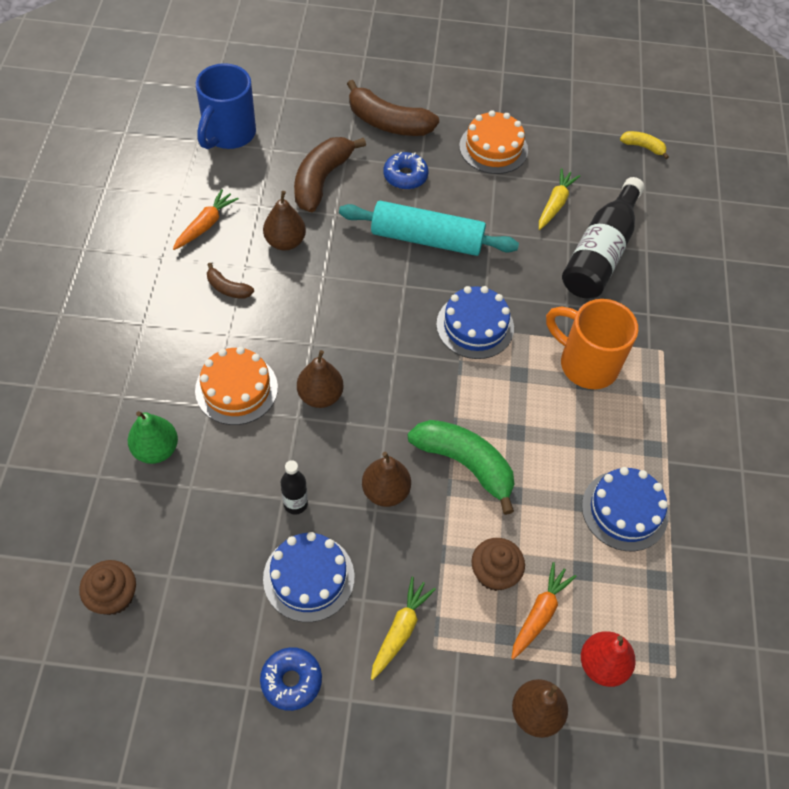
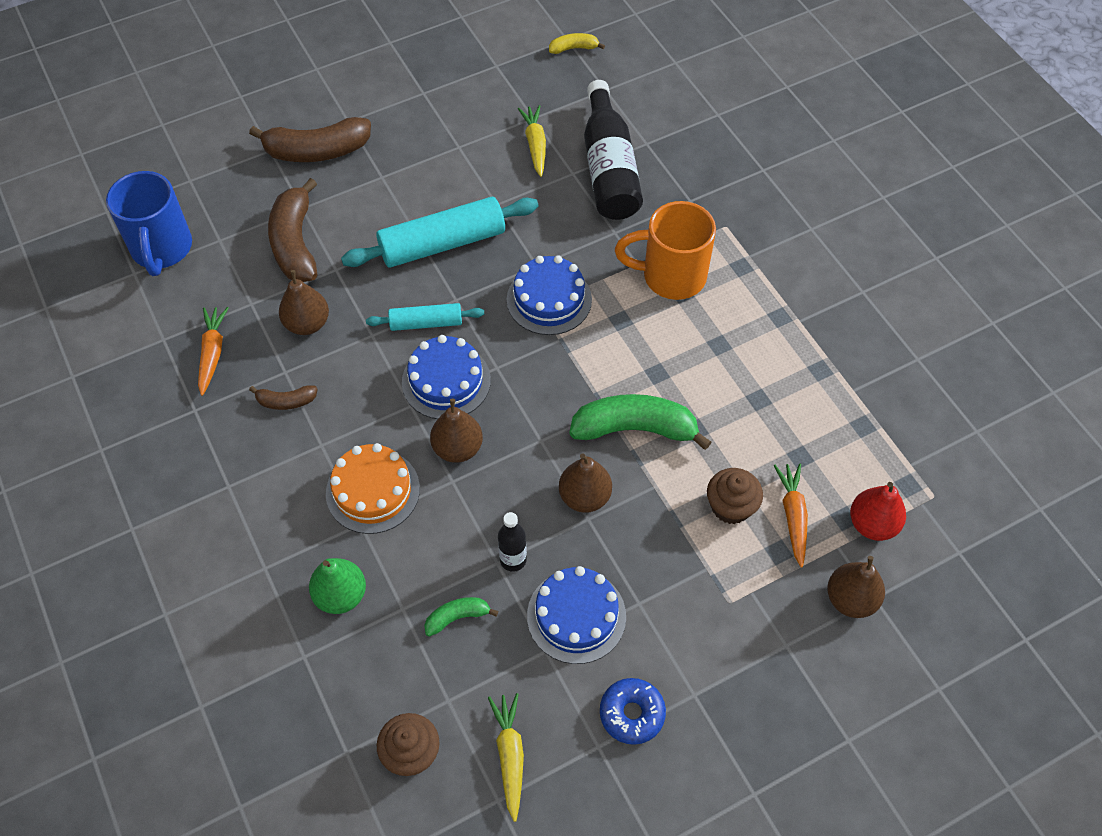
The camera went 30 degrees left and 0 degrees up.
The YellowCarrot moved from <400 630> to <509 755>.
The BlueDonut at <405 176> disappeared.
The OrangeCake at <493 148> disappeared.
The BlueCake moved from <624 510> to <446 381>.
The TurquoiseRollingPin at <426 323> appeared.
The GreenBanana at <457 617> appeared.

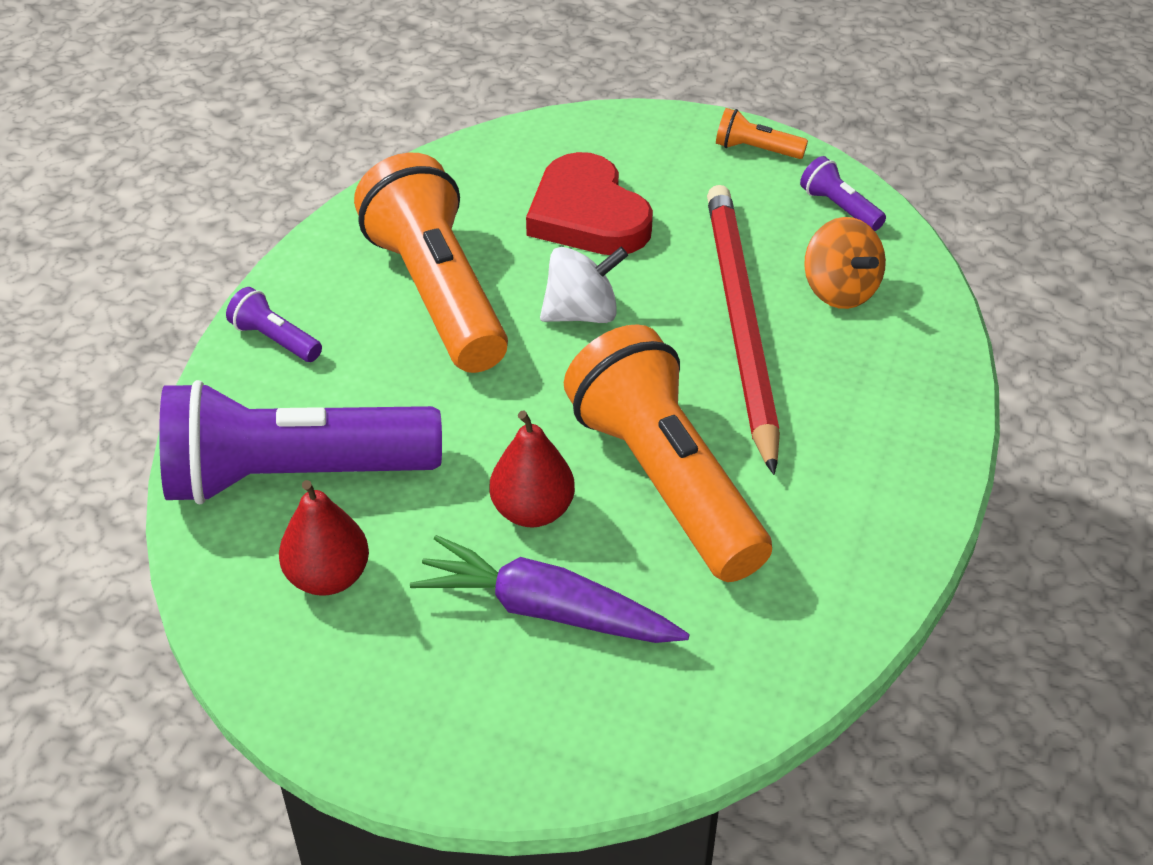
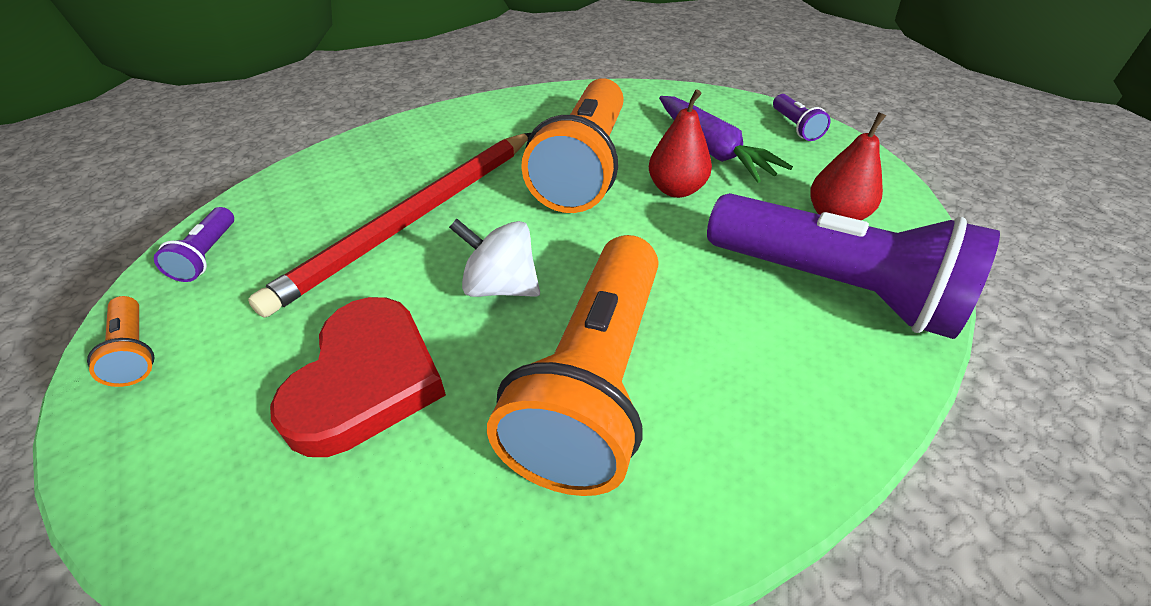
The camera went 140 degrees left and 0 degrees up.
The PurpleFlashlight moved from <275 339> to <795 127>.
The OrangeSpinningTop at <839 291> disappeared.

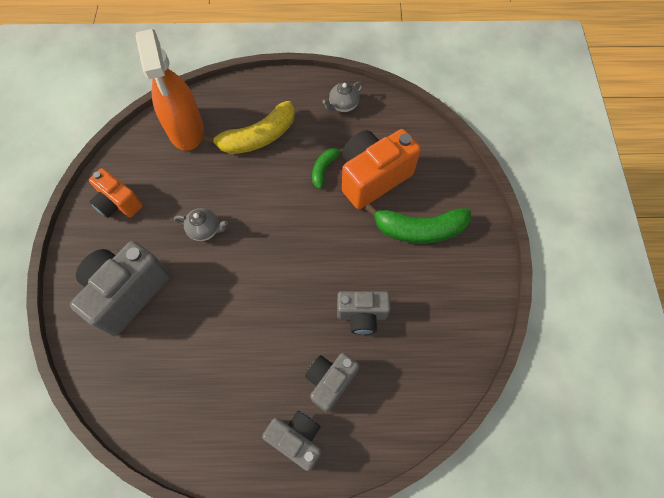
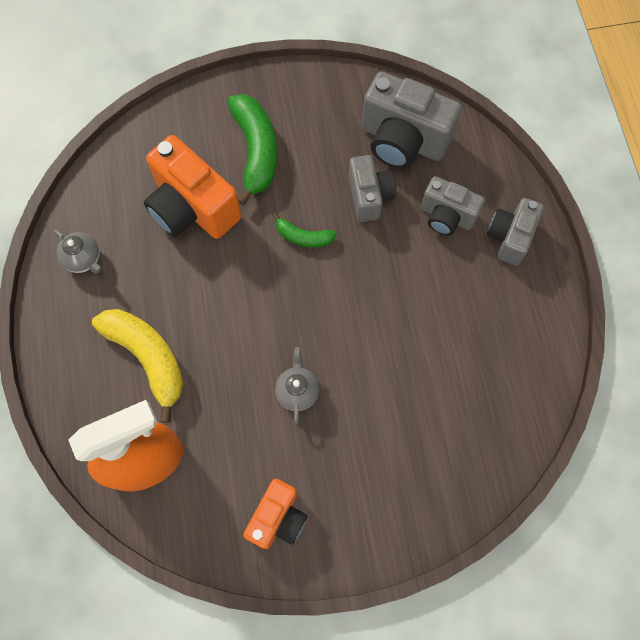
The camera went 100 degrees left and 5 degrees up.
The GreyCamera moved from <128 293> to <403 140>.
The GreenBanana moved from <324 169> to <303 237>.

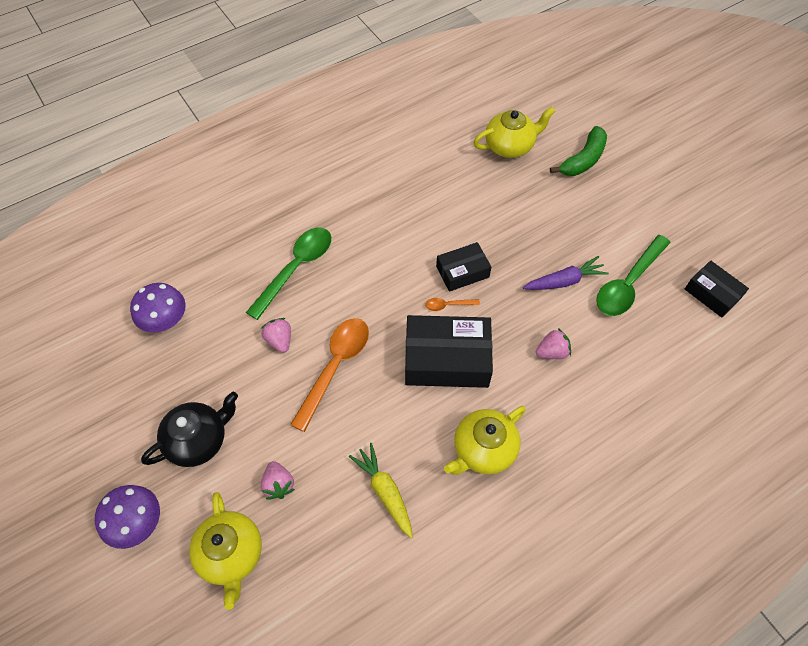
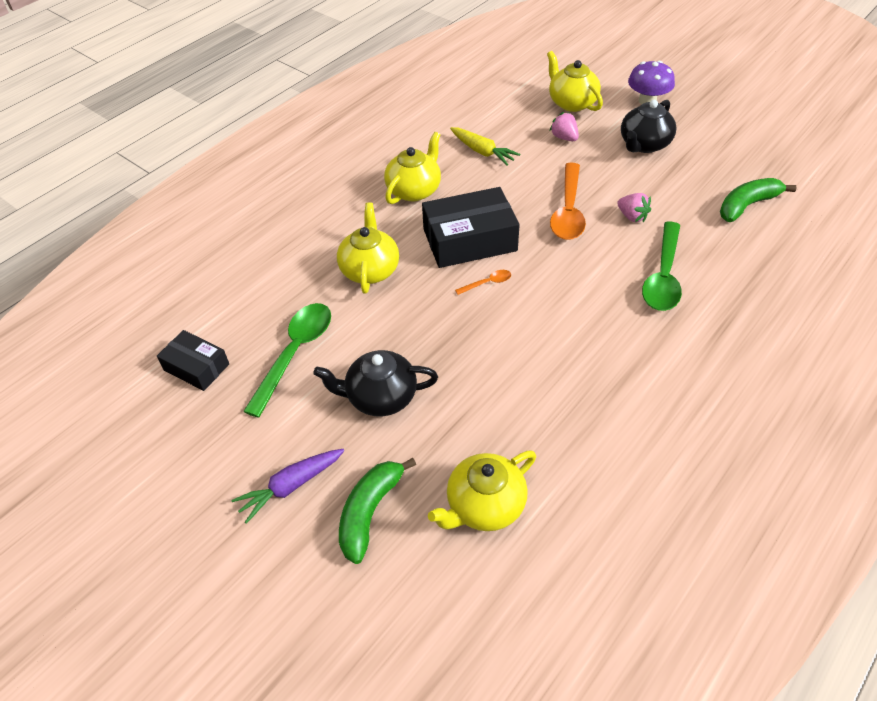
The camera went 165 degrees right and 10 degrees down.
The PurpleMushroom at <165 320> was replaced by the GreenBanana at <747 205>.
The BlackBox at <462 272> disappeared.
The PurpleCarrot moved from <565 281> to <290 486>.
The PinkStrawberry at <552 352> was replaced by the YellowTeapot at <370 269>.
The BlackTeapot at <380 397> appeared.

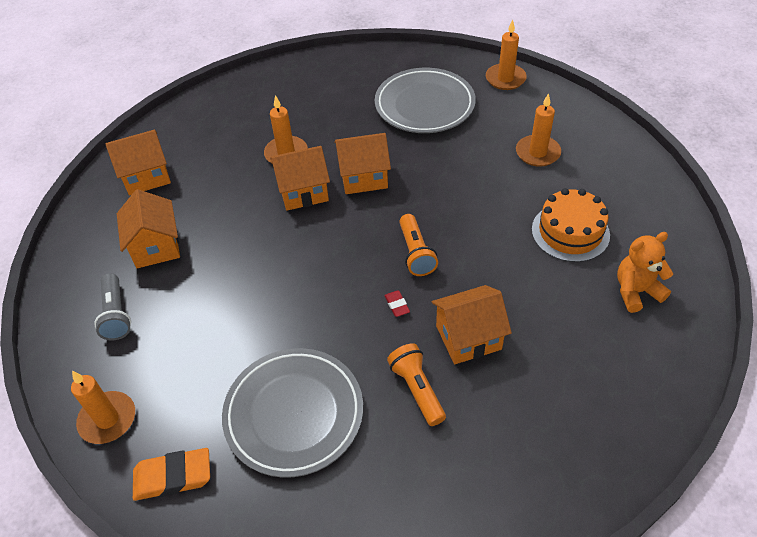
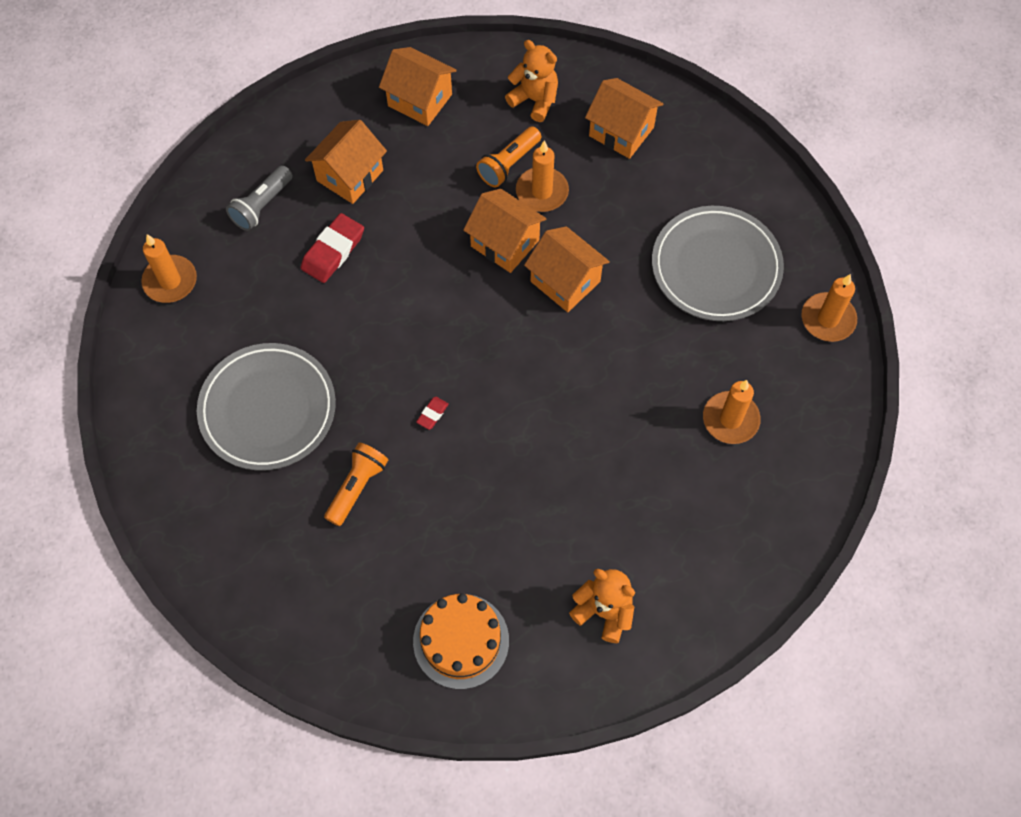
The camera went 50 degrees right and 15 degrees up.
The OrangeEraser at <173 477> disappeared.
The OrangeFlashlight moved from <415 253> to <509 164>.
The OrangeHouse moved from <468 337> to <621 131>.
The OrangeCake moved from <570 232> to <461 641>.
The RedEraser at <333 251> appeared.
The OrangeTeddyBear at <534 100> appeared.

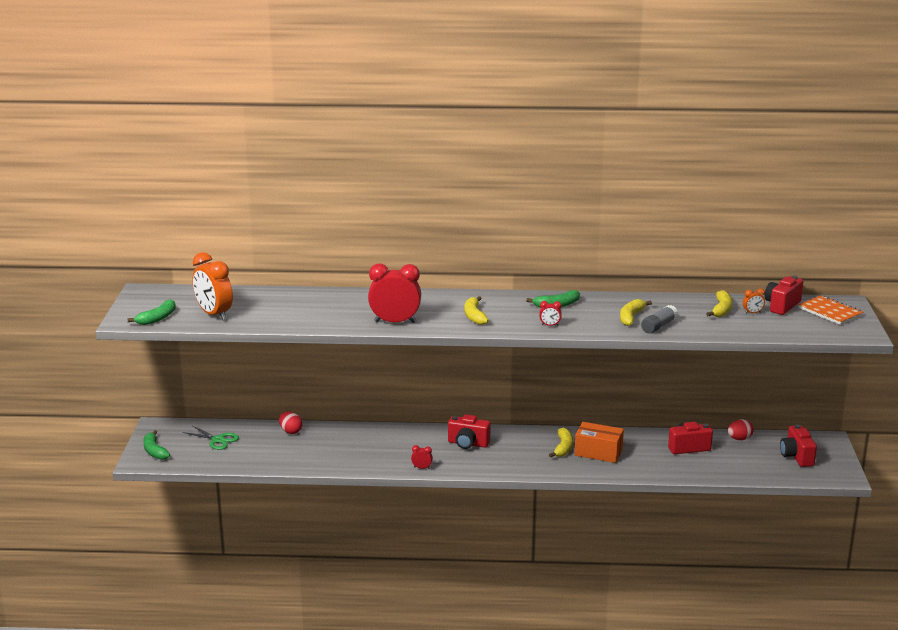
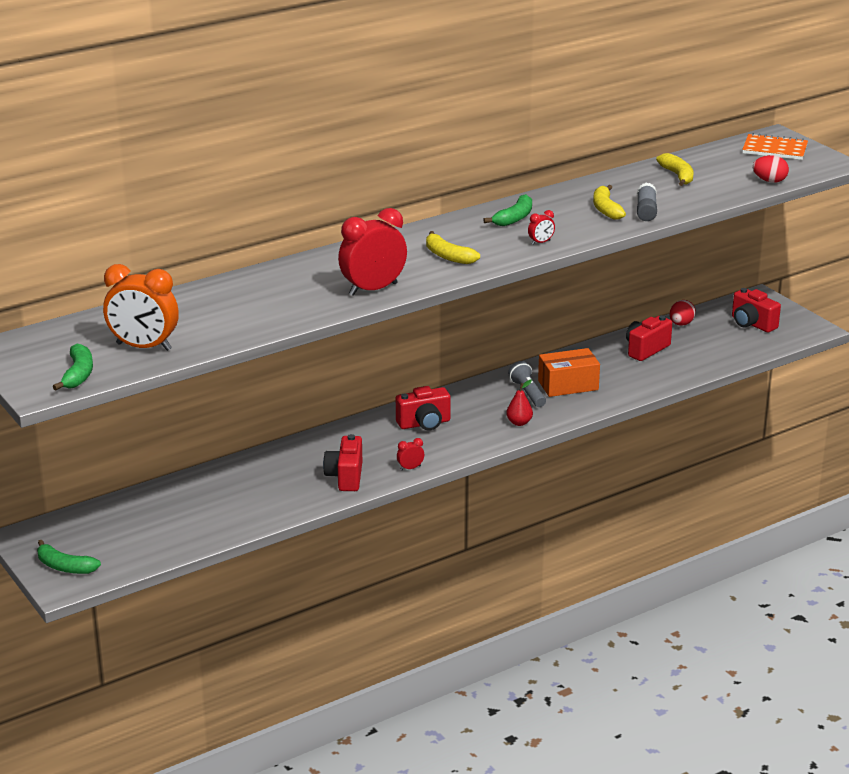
The camera went 35 degrees left and 5 degrees up.
The GreenScissors at <217 440> disappeared.
The RedEgg moved from <290 431> to <769 181>.
The YellowBanana at <563 448> was replaced by the GreyFlashlight at <527 393>.
The OrangeClock at <752 313> disappeared.
The RedCamera moved from <781 306> to <345 477>.
The RedPear at <519 423> appeared.

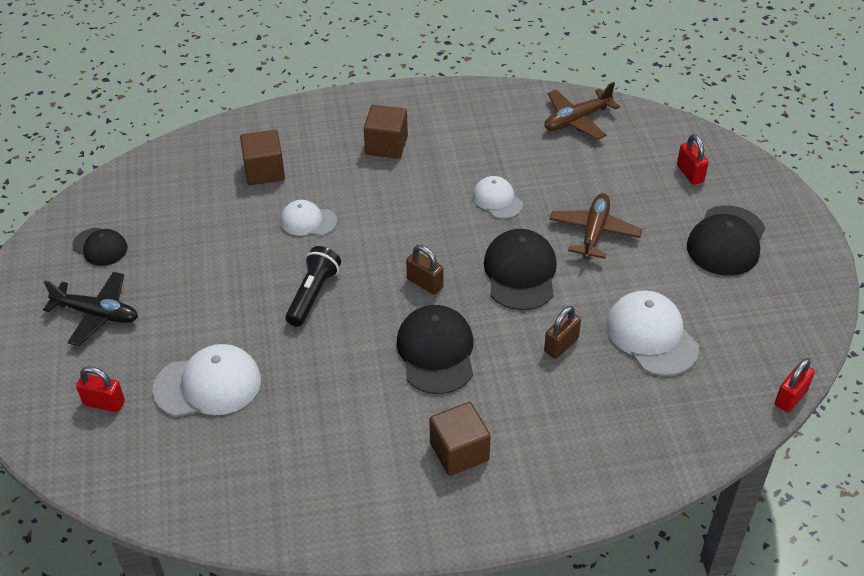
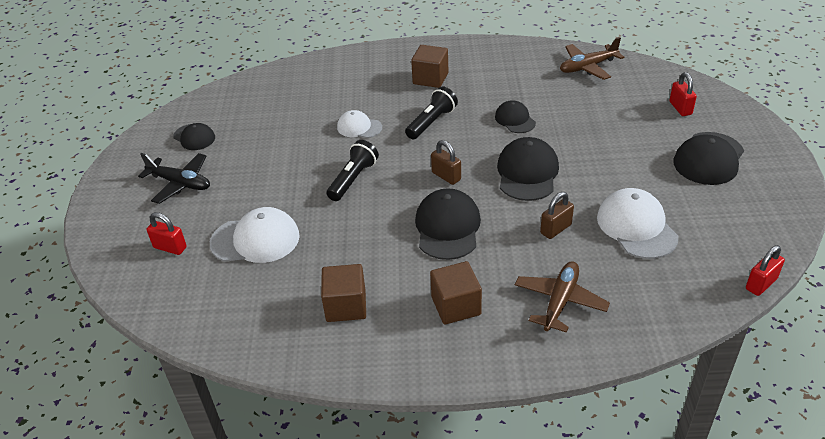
The camera went 10 degrees right and 5 degrees down.
The BrownCube moved from <264 171> to <346 306>.
The WhiteCap at <497 200> became the BlackCap at <515 119>.
The BrownPlane moved from <594 232> to <560 301>.
The BlackFlashlight at <431 122> appeared.

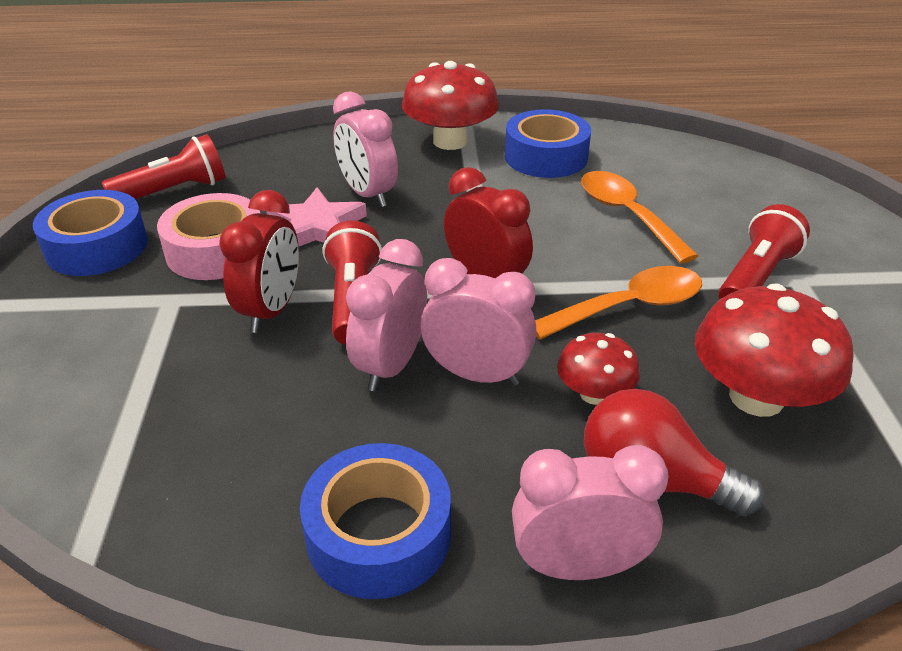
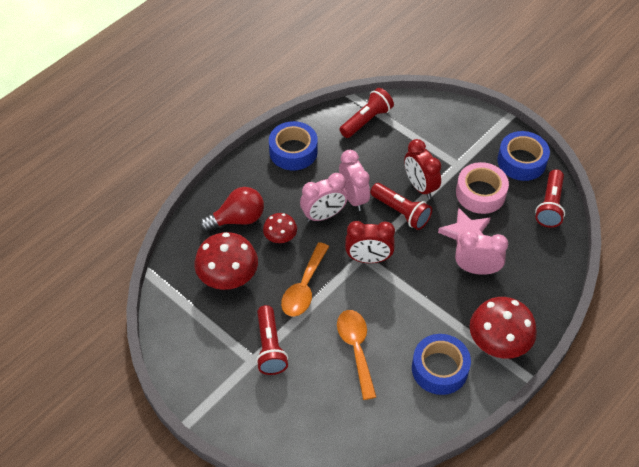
The camera went 135 degrees right and 15 degrees up.
The PinkClock at <577 566> disappeared.
The OrangeSpoon at <627 215> turned 120 degrees counterclockwise.
The RedFlashlight at <366 120> appeared.

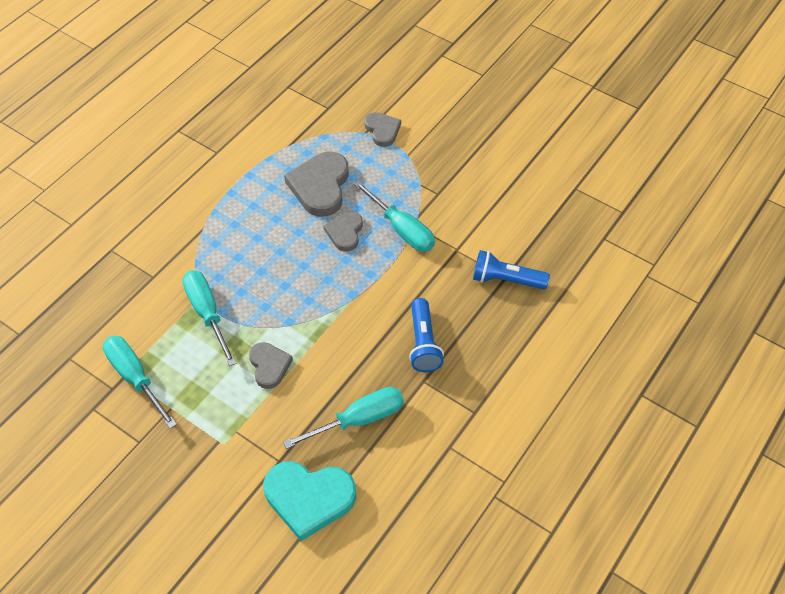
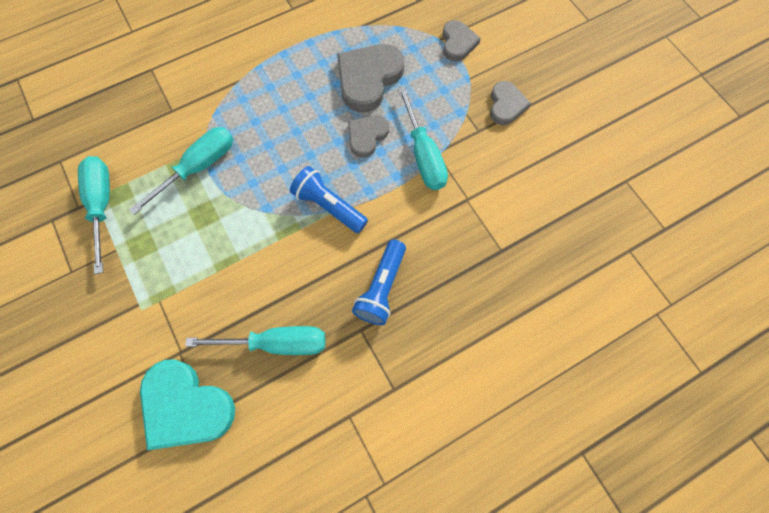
The camera went 25 degrees right and 15 degrees up.
The TurquoiseScrewdriver at <207 313> turned 45 degrees clockwise.
The GreyHeart moved from <269 366> to <506 105>.
The BlueFlashlight moved from <506 280> to <329 206>.

